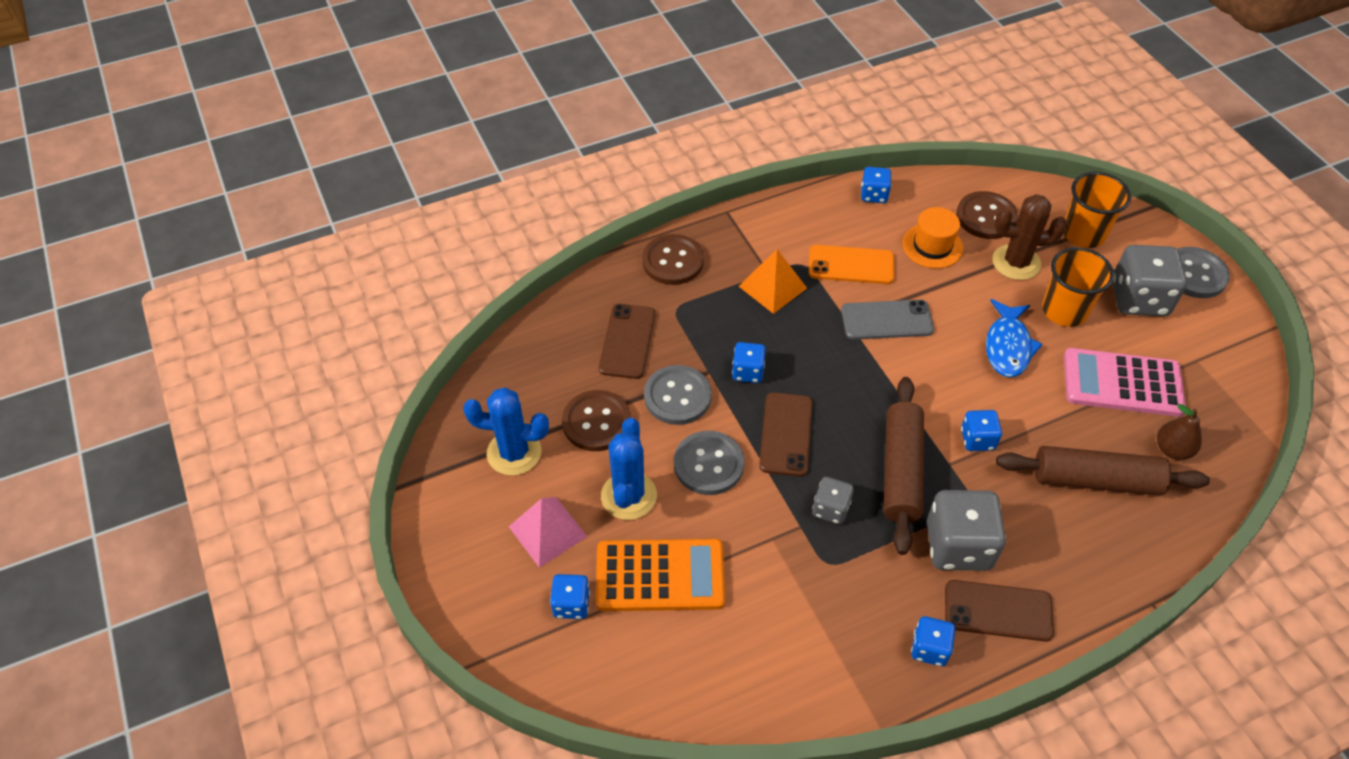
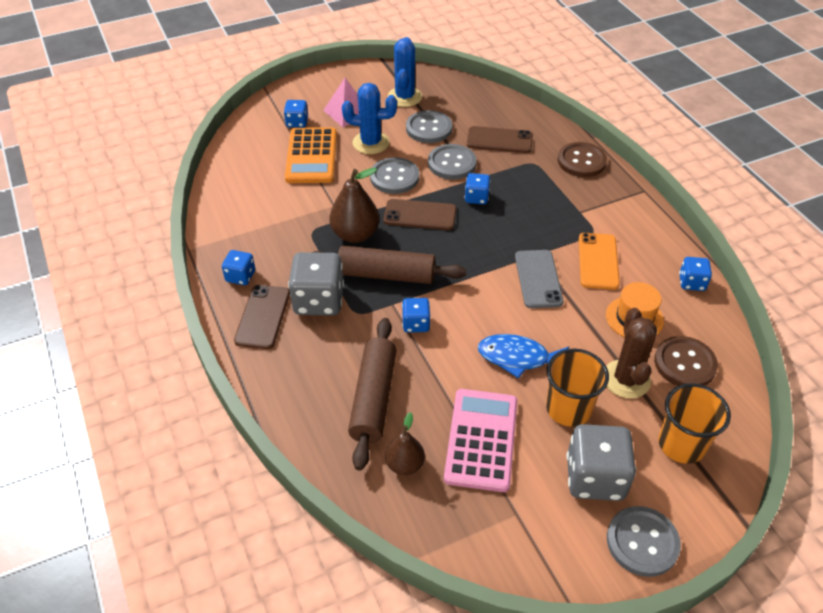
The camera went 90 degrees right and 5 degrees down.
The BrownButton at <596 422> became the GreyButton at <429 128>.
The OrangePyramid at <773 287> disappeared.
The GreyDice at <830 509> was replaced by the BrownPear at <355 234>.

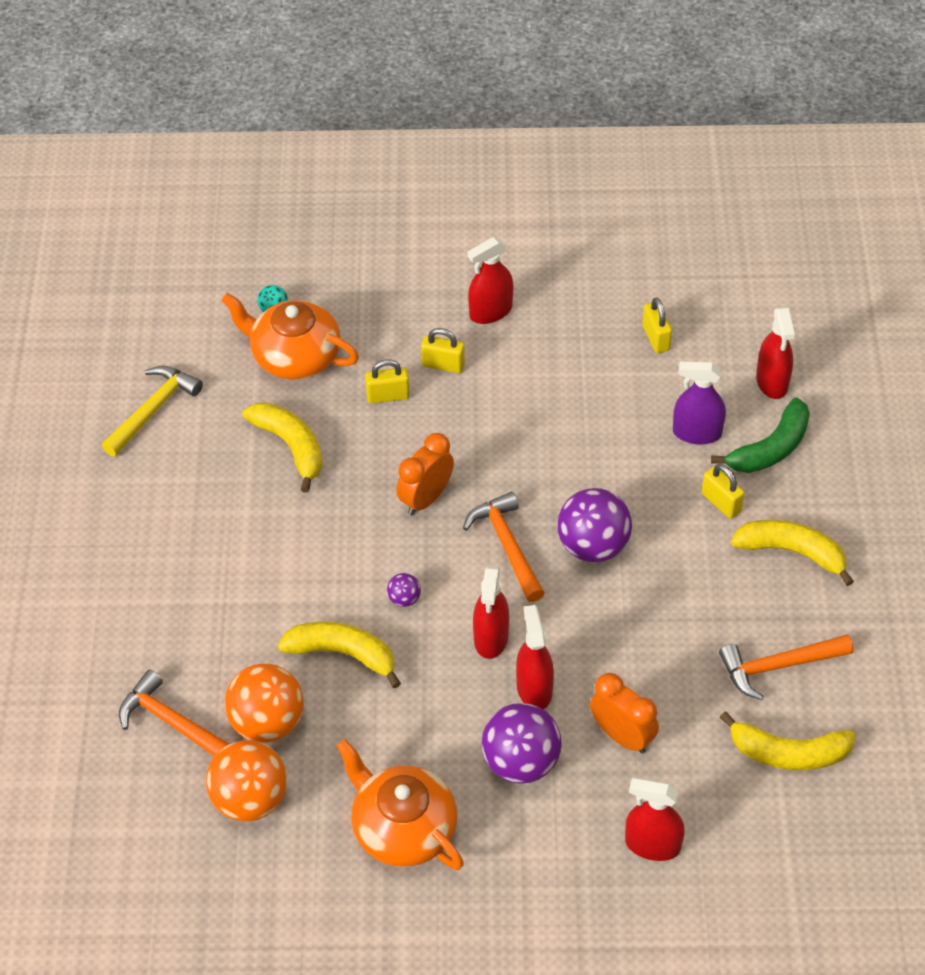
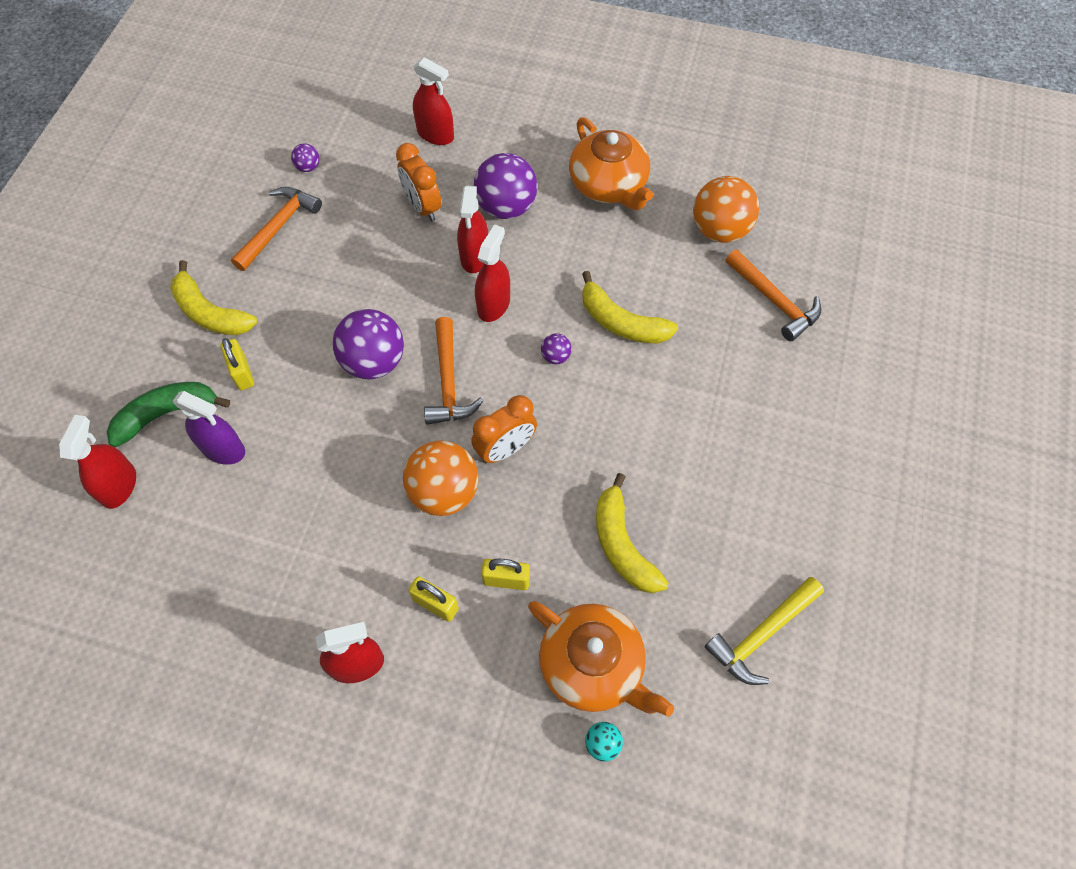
The camera went 165 degrees left and 10 degrees up.
The OrangeBall moved from <267 722> to <444 492>.
The YellowPadlock at <655 338> disappeared.
The OrangeHammer at <778 666> turned 60 degrees counterclockwise.
The YellowBanana at <788 753> was replaced by the PurpleBall at <308 167>.

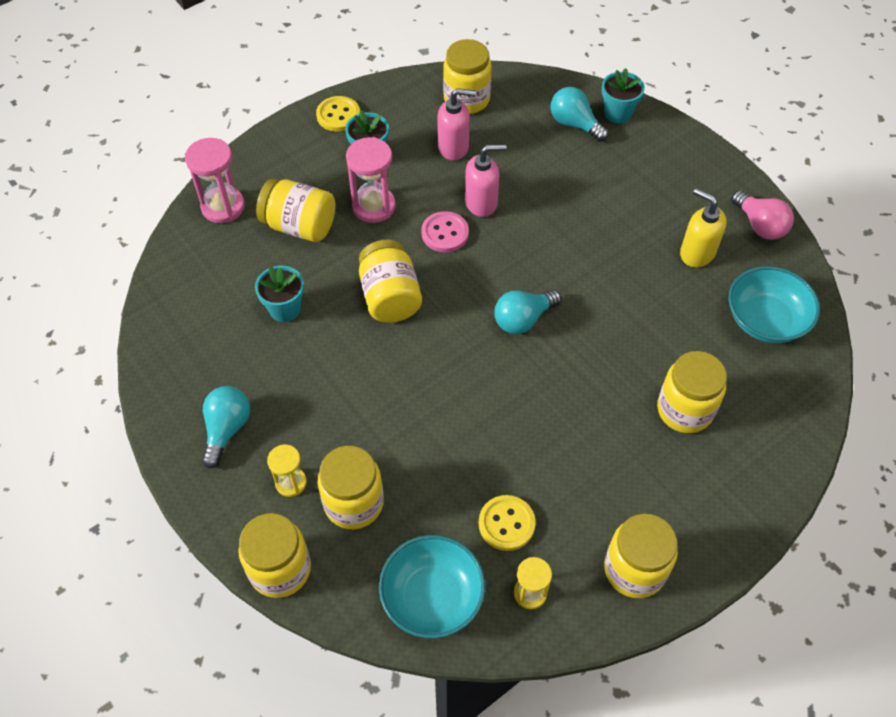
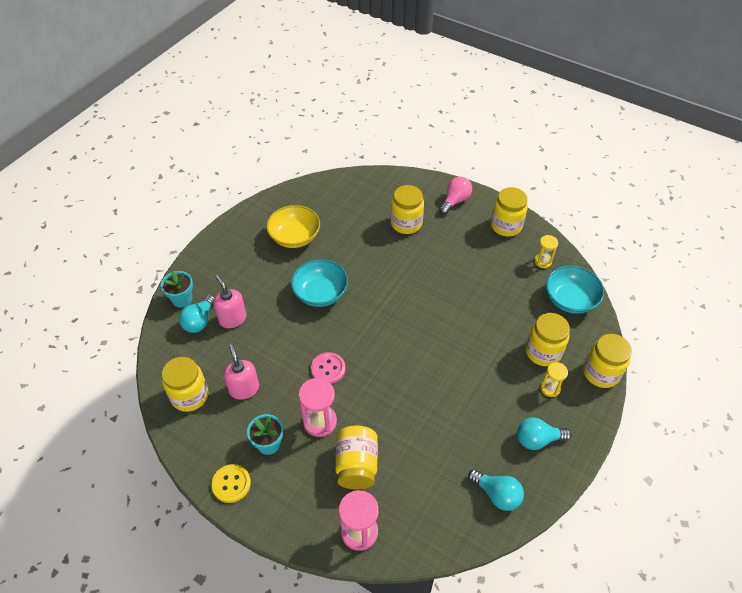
The camera went 110 degrees left and 5 degrees down.
The TurquoiseFlowerPot at <285 309> disappeared.
The YellowJar at <390 297> disappeared.
The PinkSoapDispenser moved from <481 203> to <232 319>.
The YellowButton at <506 524> disappeared.
The TurquoiseLightBulb moved from <523 319> to <497 494>.
The YellowSoapDispenser at <697 253> was replaced by the YellowBowl at <294 237>.
The TurquoiseBowl moved from <765 320> to <320 293>.
The PinkLightBulb moved from <760 225> to <455 201>.

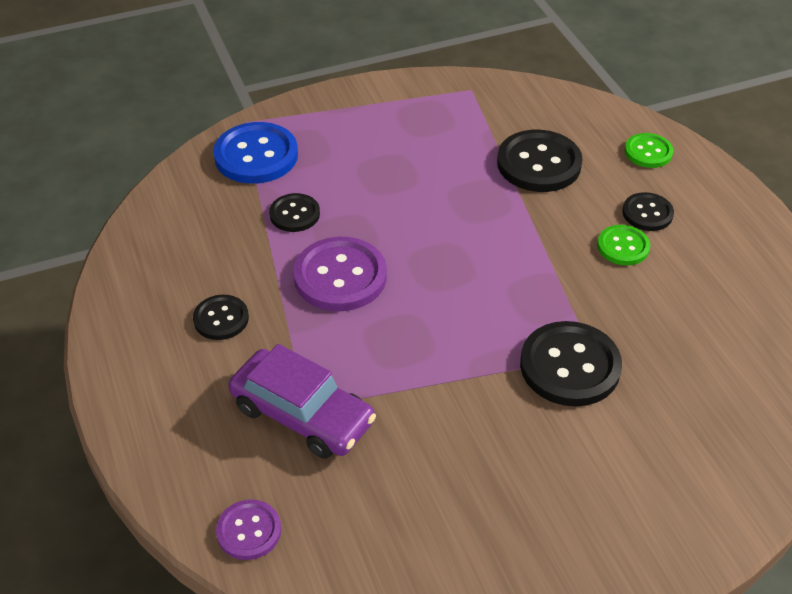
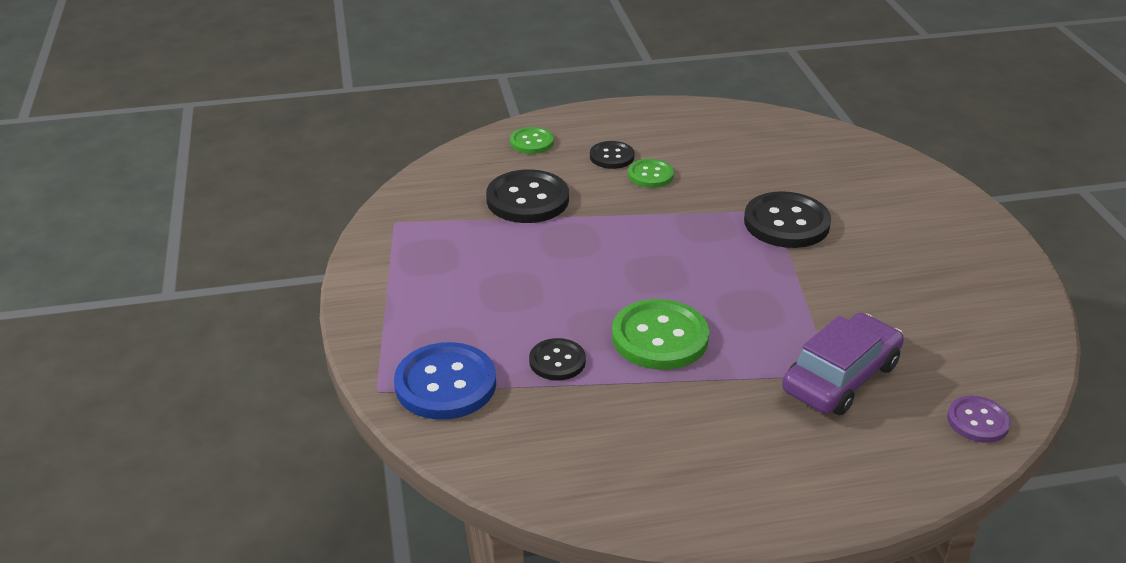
The camera went 80 degrees left and 10 degrees down.
The BlackButton at <221 319> disappeared.
The PurpleButton at <340 276> became the GreenButton at <660 337>.

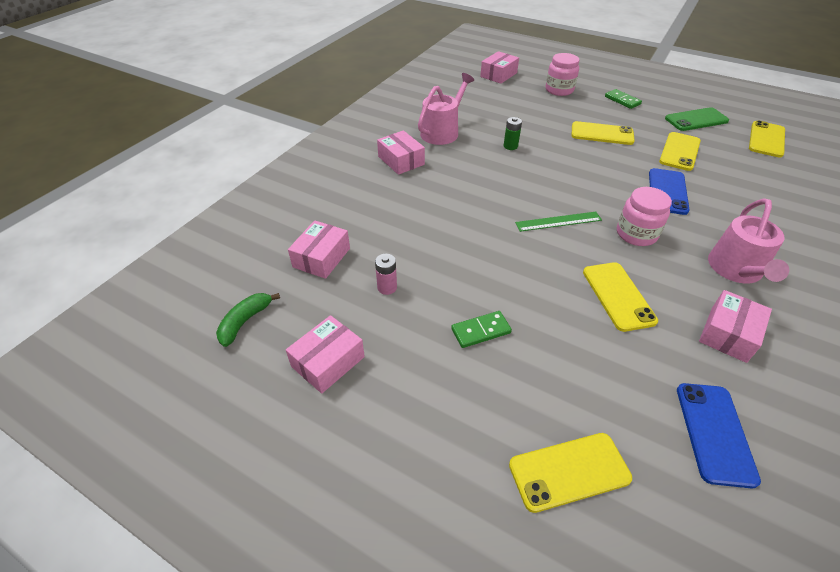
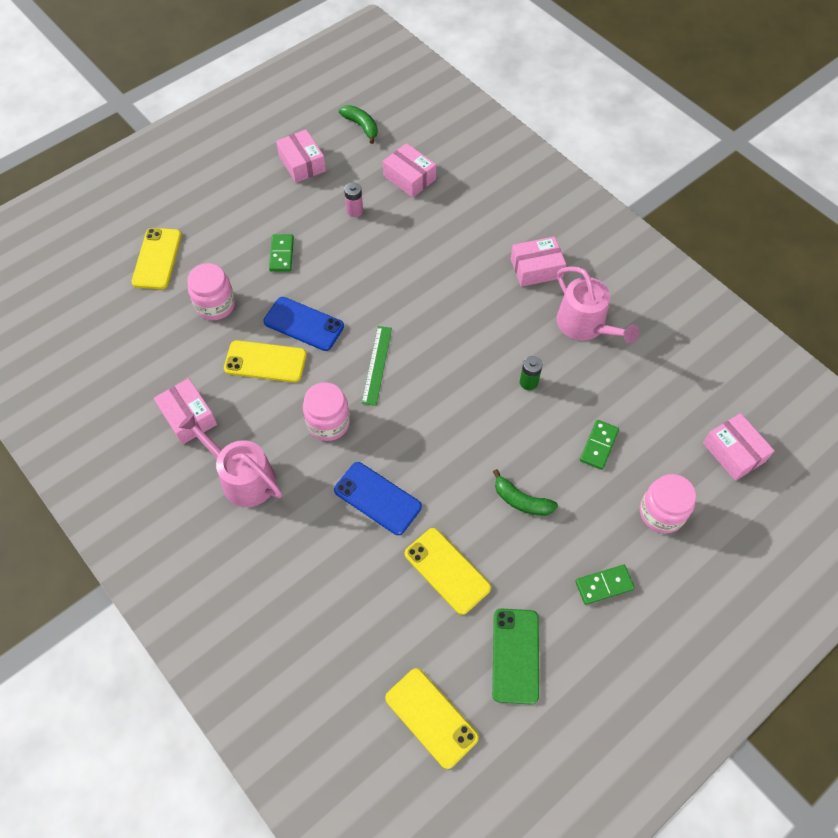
The camera went 110 degrees right and 15 degrees up.
The YellowPhone at <602 134> was replaced by the GreenBanana at <521 500>.
The BluePhone moved from <714 433> to <303 324>.
The PinkJar at <215 305> appeared.
The GreenDomino at <598 445> appeared.

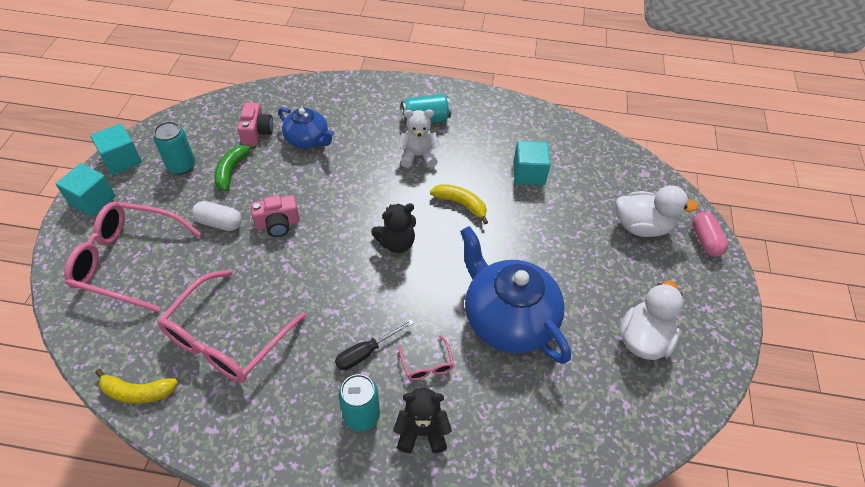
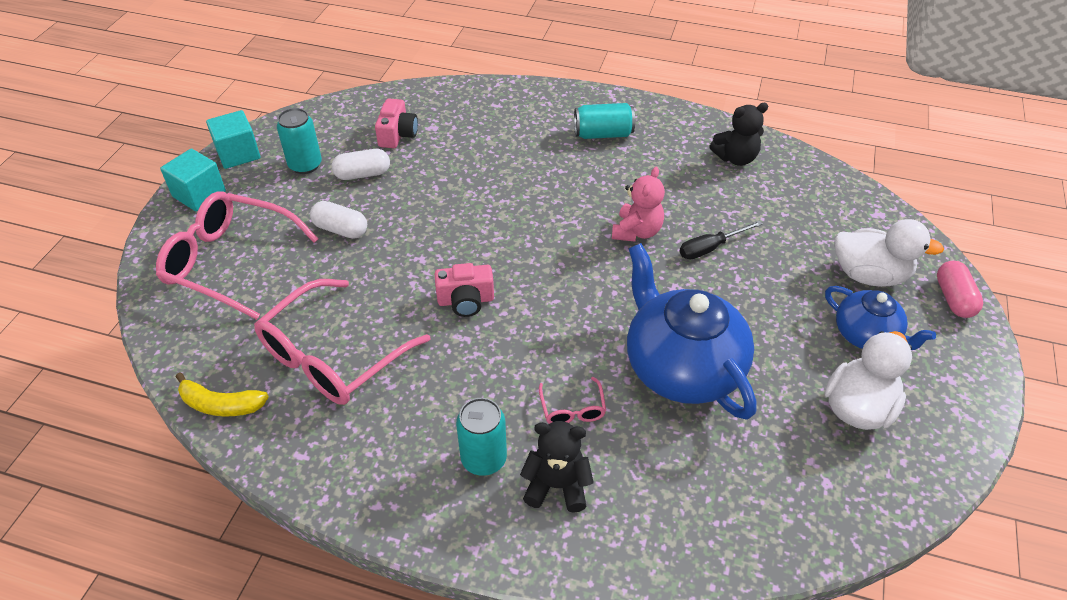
The camera went 10 degrees right and 5 degrees down.
The GreenBanana at <231 170> was replaced by the WhiteCapsule at <362 174>.
The PinkCamera moved from <278 224> to <466 300>.
The BlueTeapot moved from <307 140> to <866 335>.
The BlackScrewdriver moved from <366 352> to <710 248>.
The BlackTeddyBear moved from <396 243> to <735 158>.
The WhiteTeddyBear at <418 156> disappeared.
The YellowBanana at <461 204> was replaced by the PinkTeddyBear at <636 231>.
The TurquoiseCube at <529 173> disappeared.

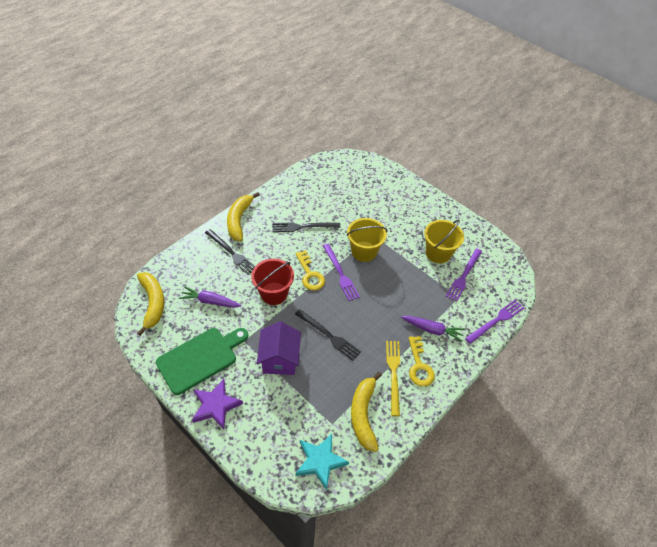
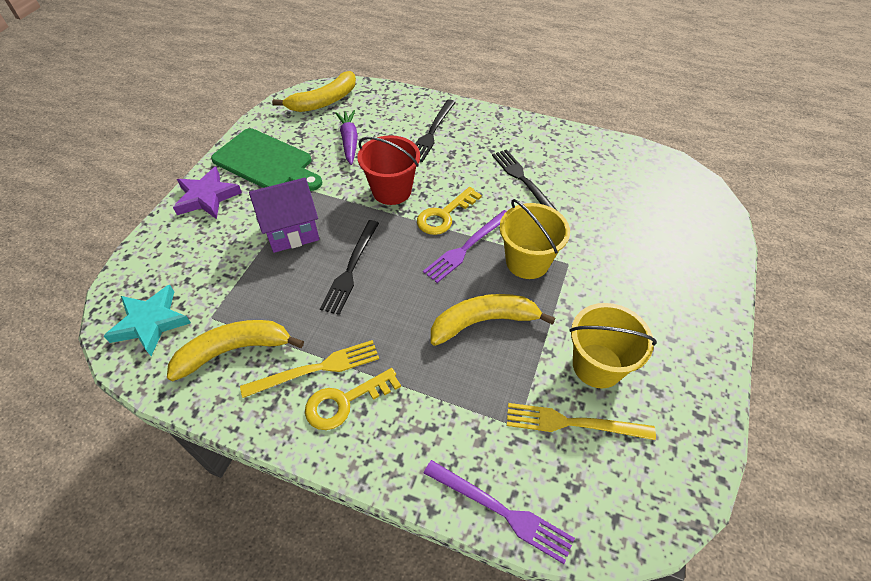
The camera went 70 degrees right and 0 degrees up.
The YellowBanana moved from <239 220> to <483 322>.
The PurpleCarrot at <432 330> disappeared.
The PurpleFork at <464 276> became the YellowFork at <573 423>.

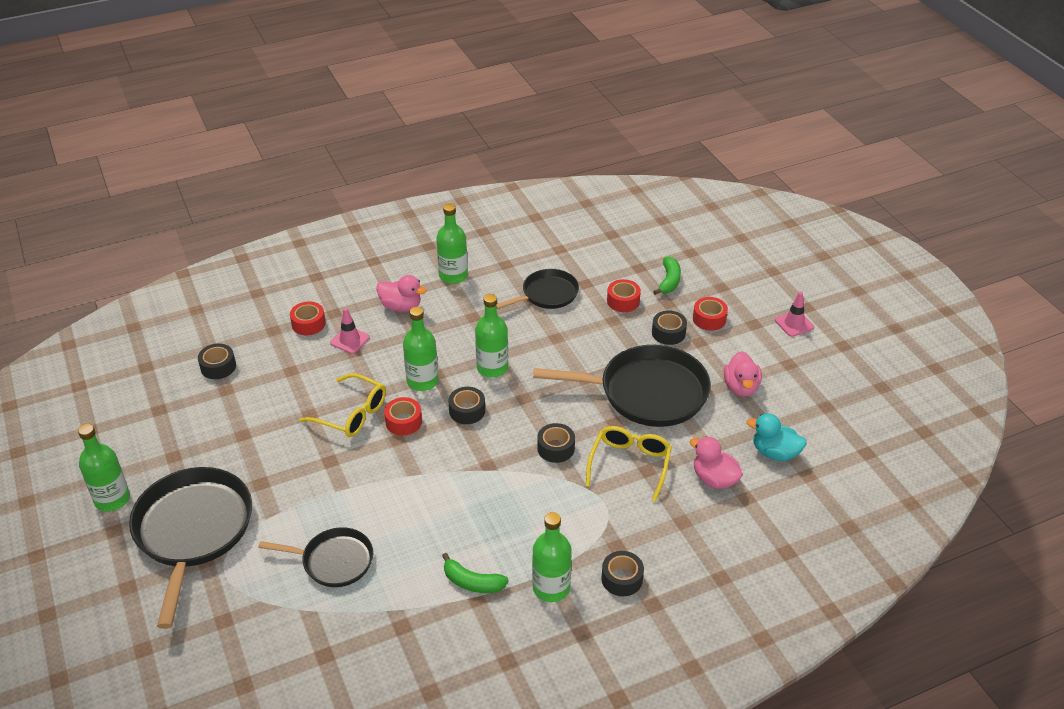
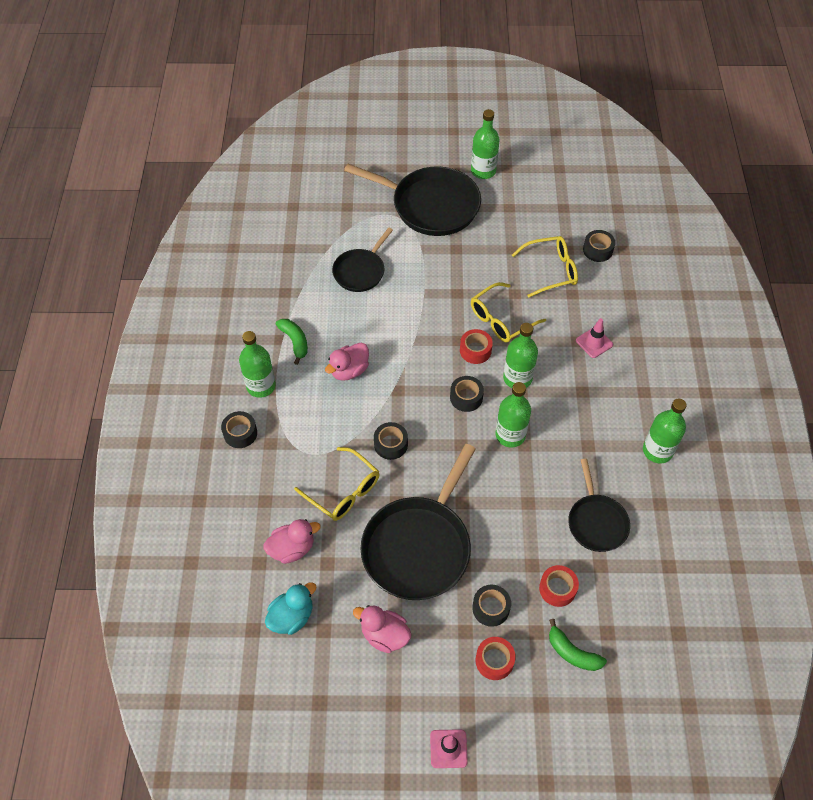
The camera went 115 degrees right and 15 degrees up.
The RedTape at <308 324> disappeared.
The PinkDuck moved from <401 306> to <349 370>.
The GreenBanana at <472 582> turned 105 degrees clockwise.
The YellowGlasses at <551 270> appeared.

